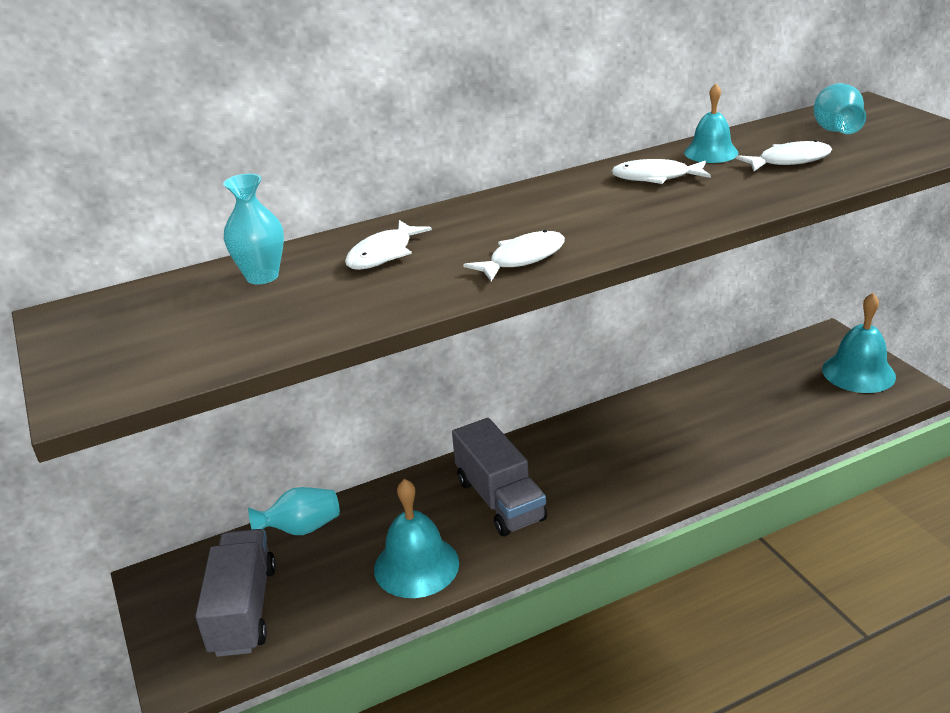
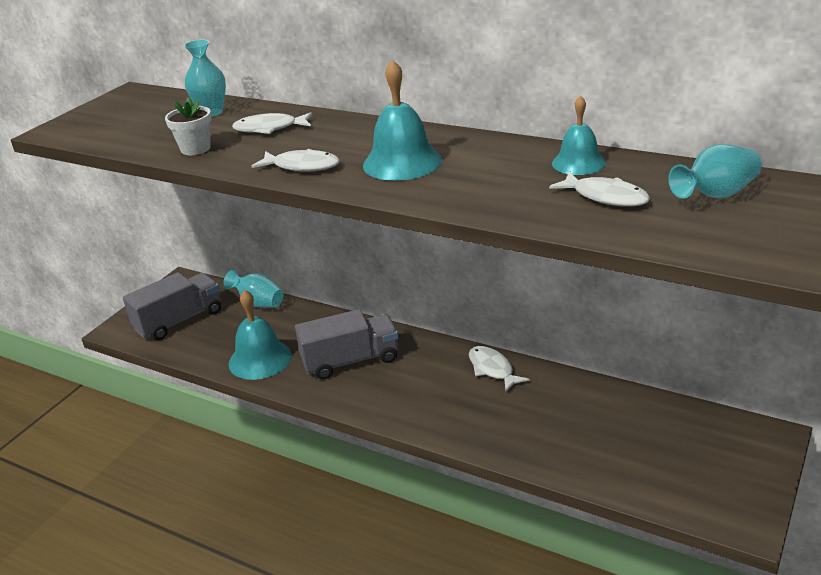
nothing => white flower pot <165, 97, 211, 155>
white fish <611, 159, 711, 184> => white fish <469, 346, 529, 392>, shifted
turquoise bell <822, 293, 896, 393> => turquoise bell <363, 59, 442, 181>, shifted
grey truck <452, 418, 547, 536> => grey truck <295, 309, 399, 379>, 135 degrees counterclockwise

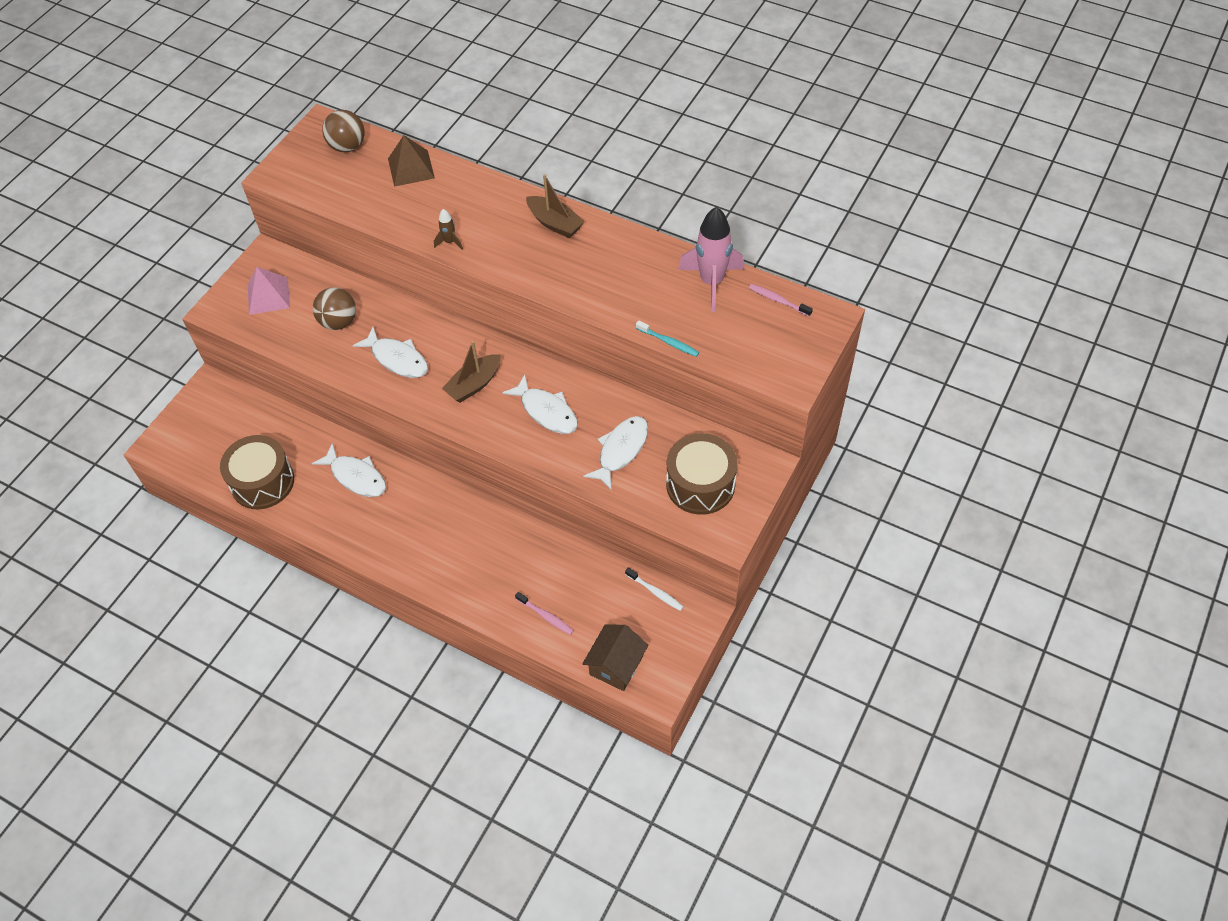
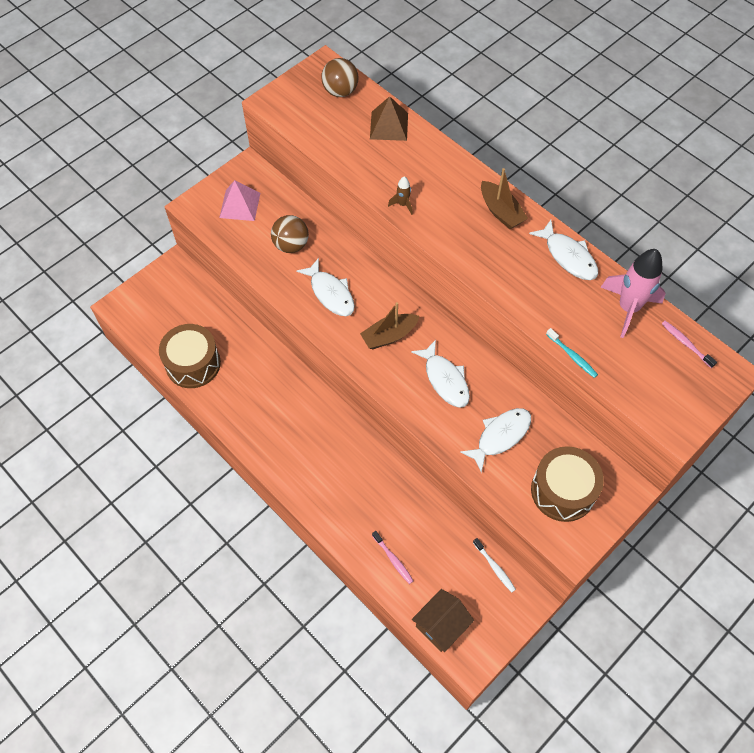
white fish <312, 443, 386, 497> => white fish <529, 220, 598, 280>, shifted

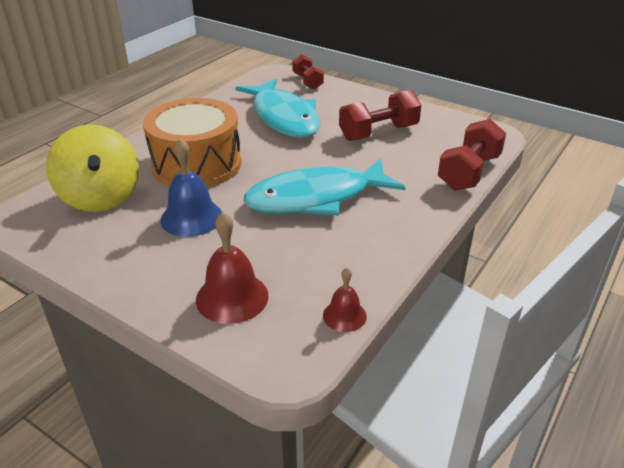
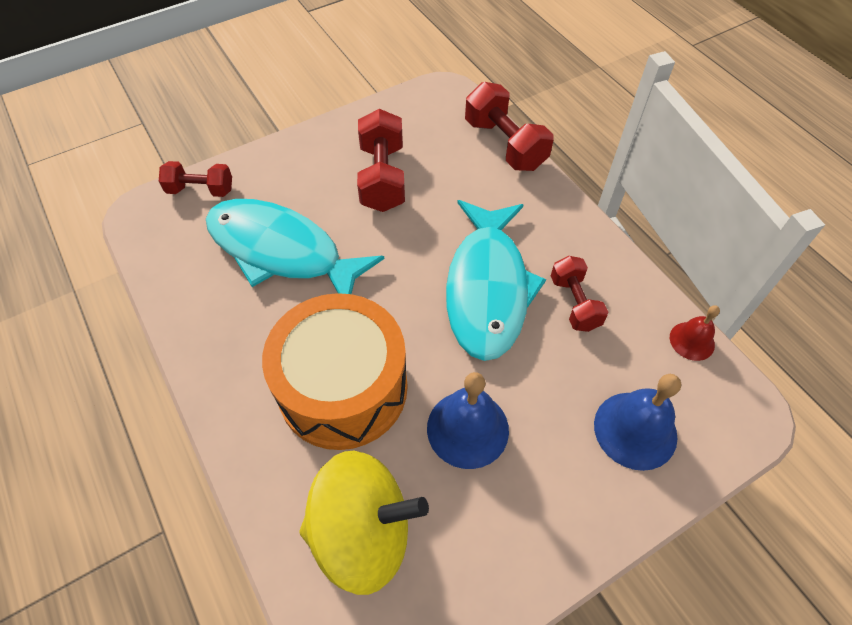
nothing => red dumbbell <551, 256, 608, 332>
red bell <196, 212, 269, 324> => blue bell <594, 374, 681, 471>
turquoise fish <235, 78, 320, 138> => turquoise fish <206, 199, 384, 294>, 150 degrees counterclockwise

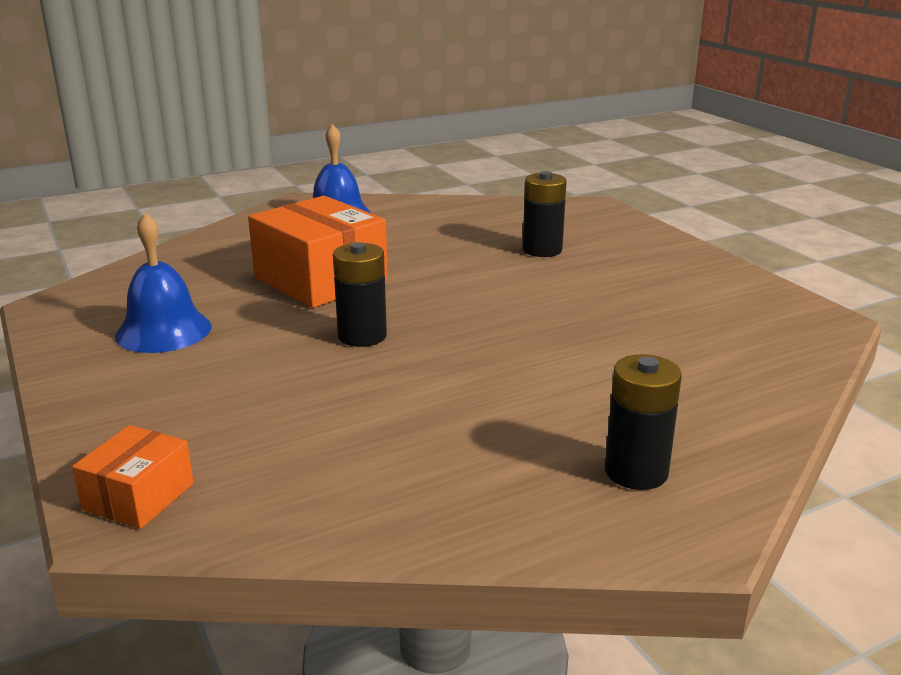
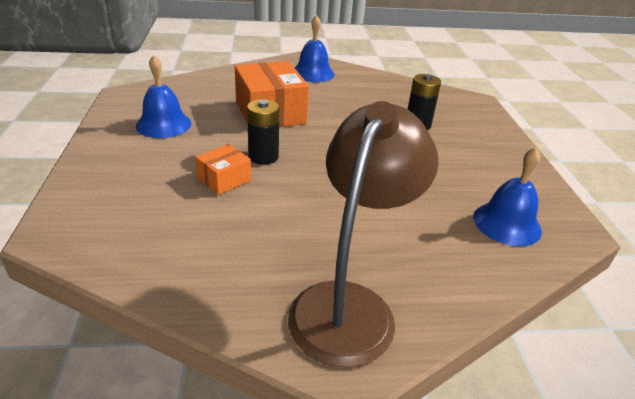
nothing => blue bell <473, 148, 542, 246>
orange box <72, 425, 194, 529> => orange box <195, 144, 251, 195>, shifted
black battery <605, 354, 682, 490> => brown lamp <288, 101, 439, 368>

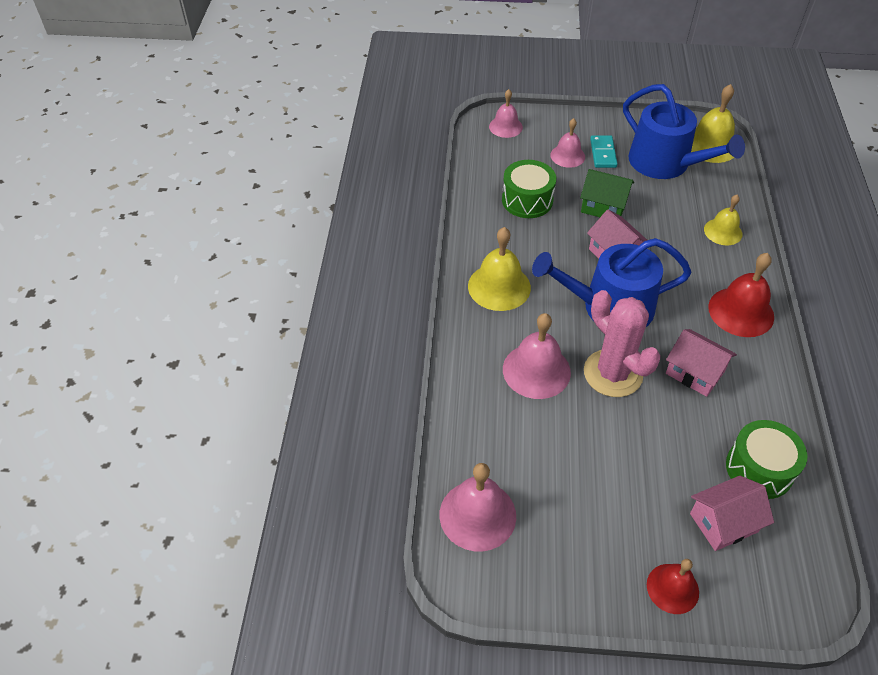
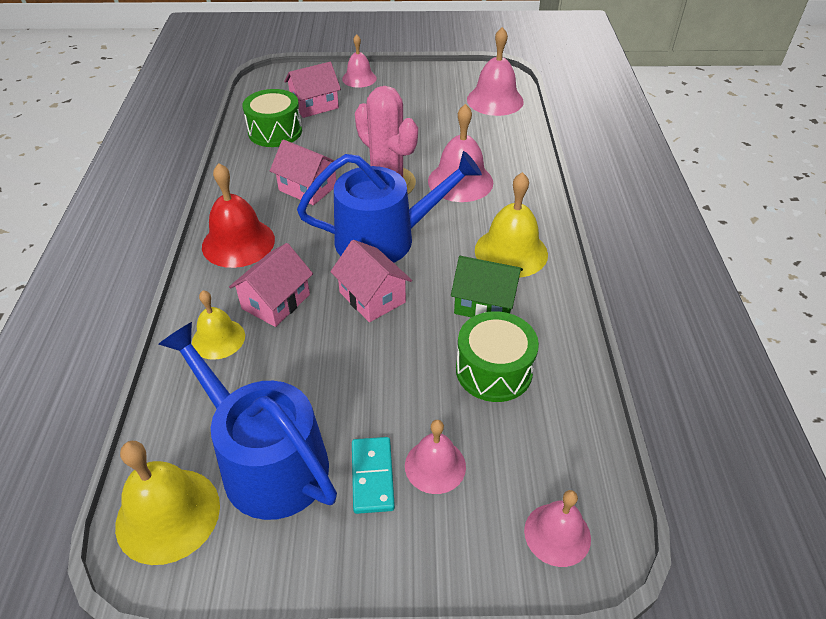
nothing => pink house <229, 243, 313, 327>
green house <580, 169, 634, 217> => green house <451, 256, 523, 318>, shifted
red bell <647, 559, 699, 614> => pink bell <342, 34, 377, 88>

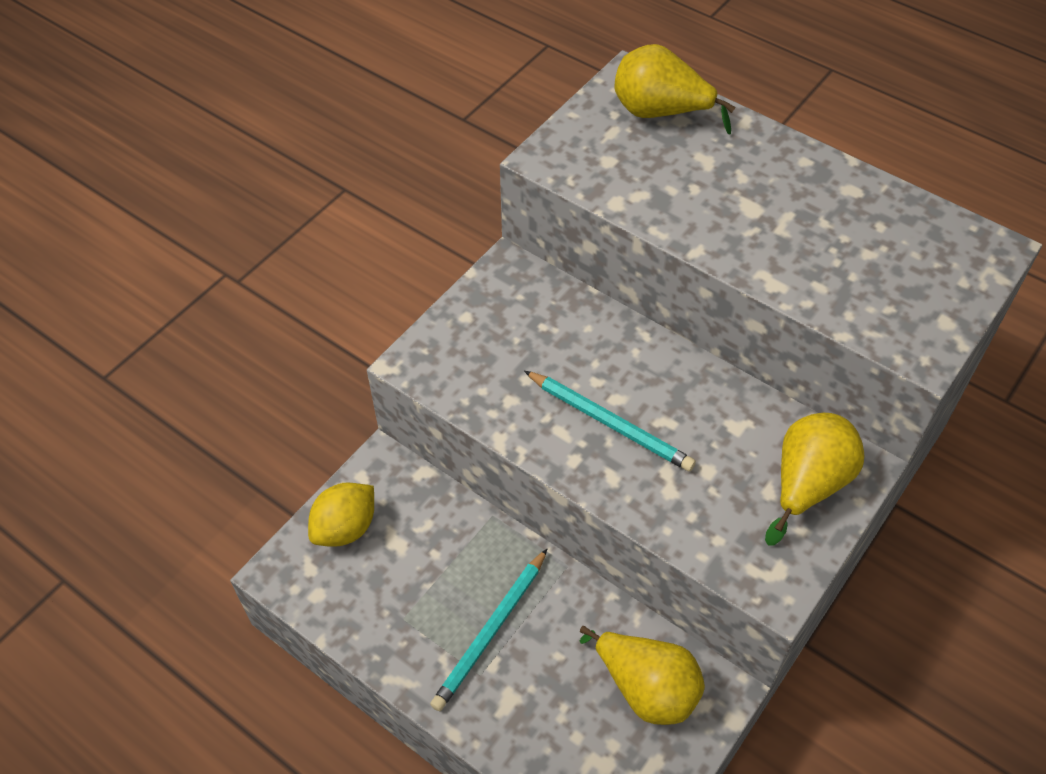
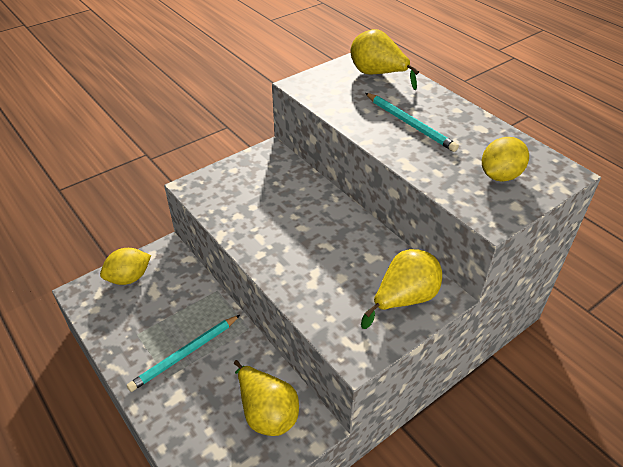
nothing => yellow lemon <482, 137, 529, 181>
turquoise pencil <524, 371, 696, 472> => turquoise pencil <365, 93, 459, 152>, shifted

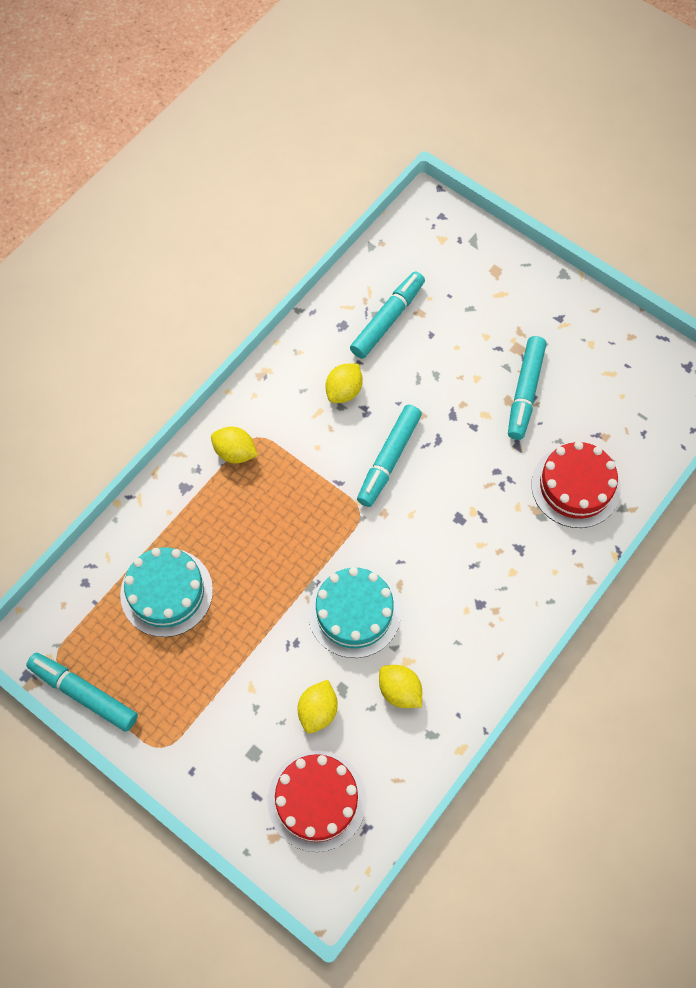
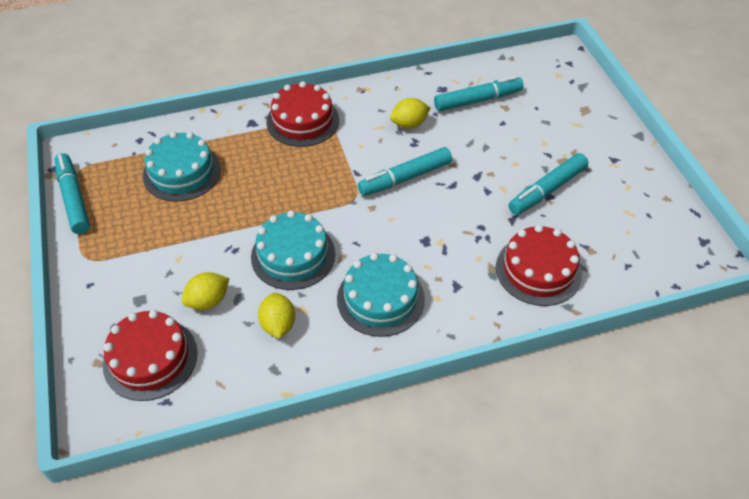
nothing => turquoise cake <337, 253, 425, 337>
yellow lemon <211, 427, 258, 464> => red cake <267, 81, 339, 147>

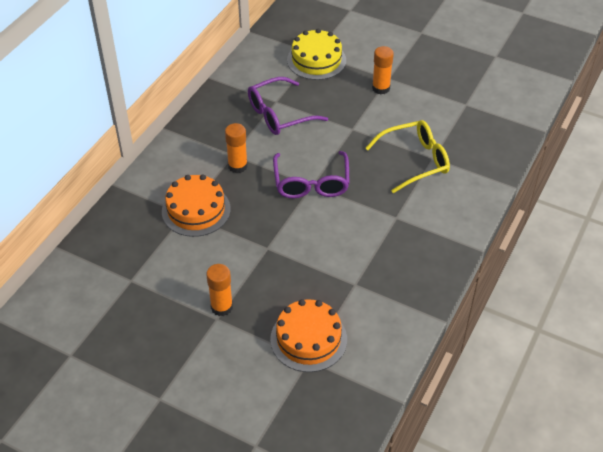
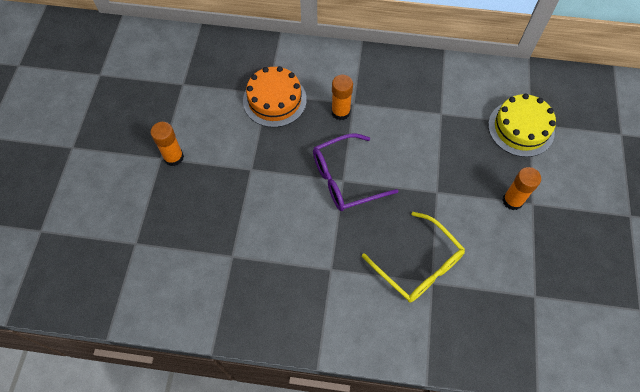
purple glasses <248, 77, 328, 135> => nothing
orange cake <270, 299, 347, 372> => nothing

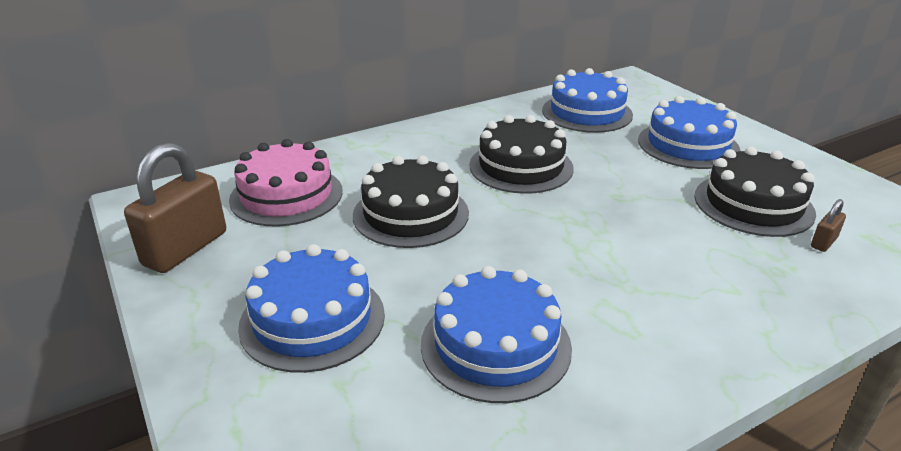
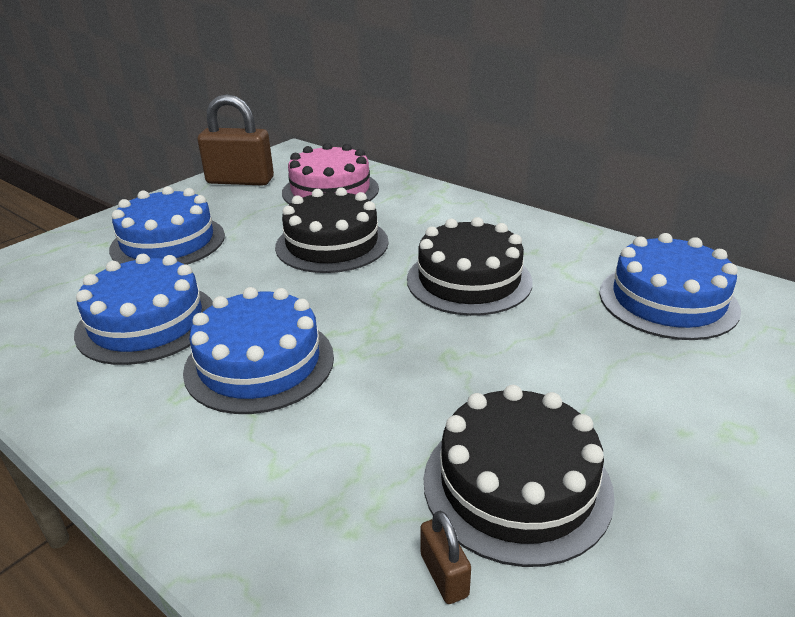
blue cake <638, 96, 740, 169> => blue cake <183, 287, 334, 414>, shifted
brown padlock <811, 199, 846, 252> => brown padlock <420, 511, 471, 604>, 45 degrees clockwise

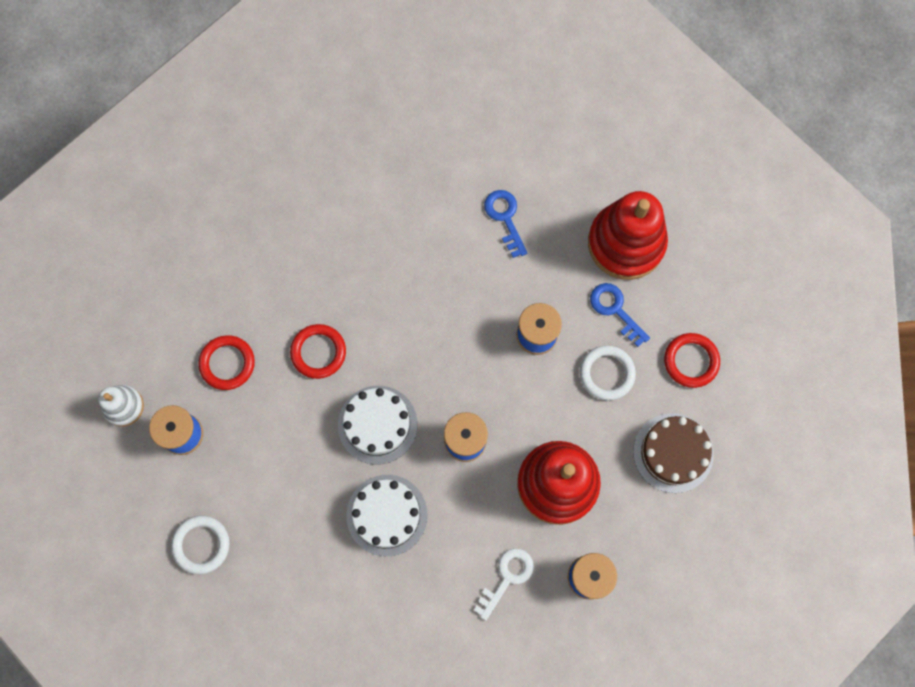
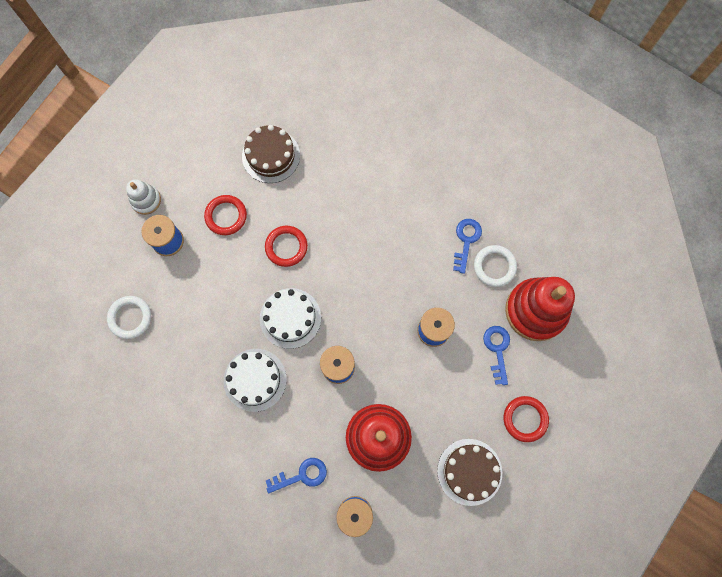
nothing => brown cake <242, 125, 300, 183>
white ring <580, 345, 636, 400> => white ring <474, 245, 517, 287>, shifted
white key <474, 548, 534, 621> => blue key <266, 458, 327, 493>

